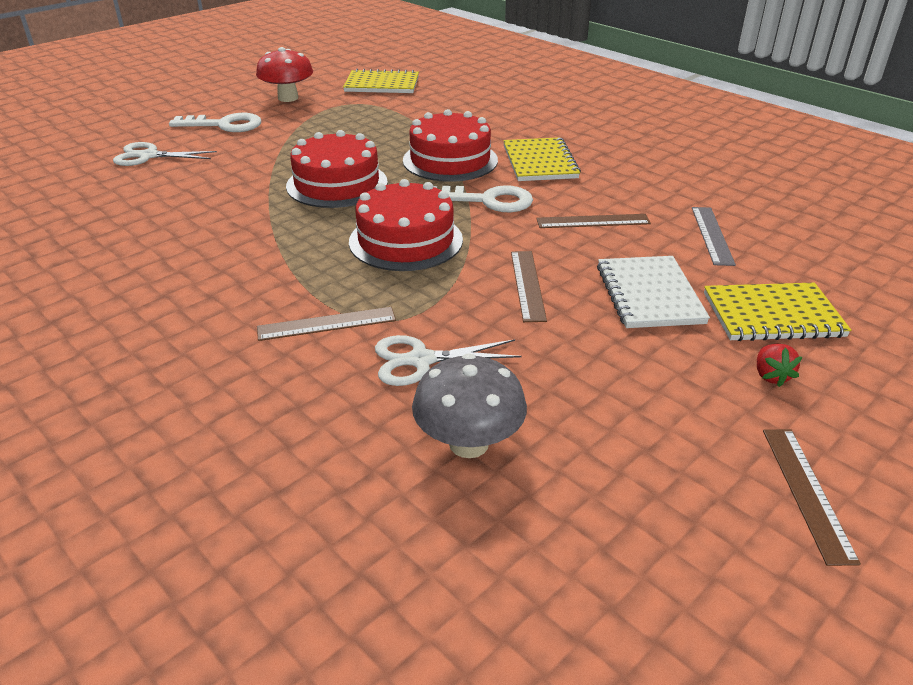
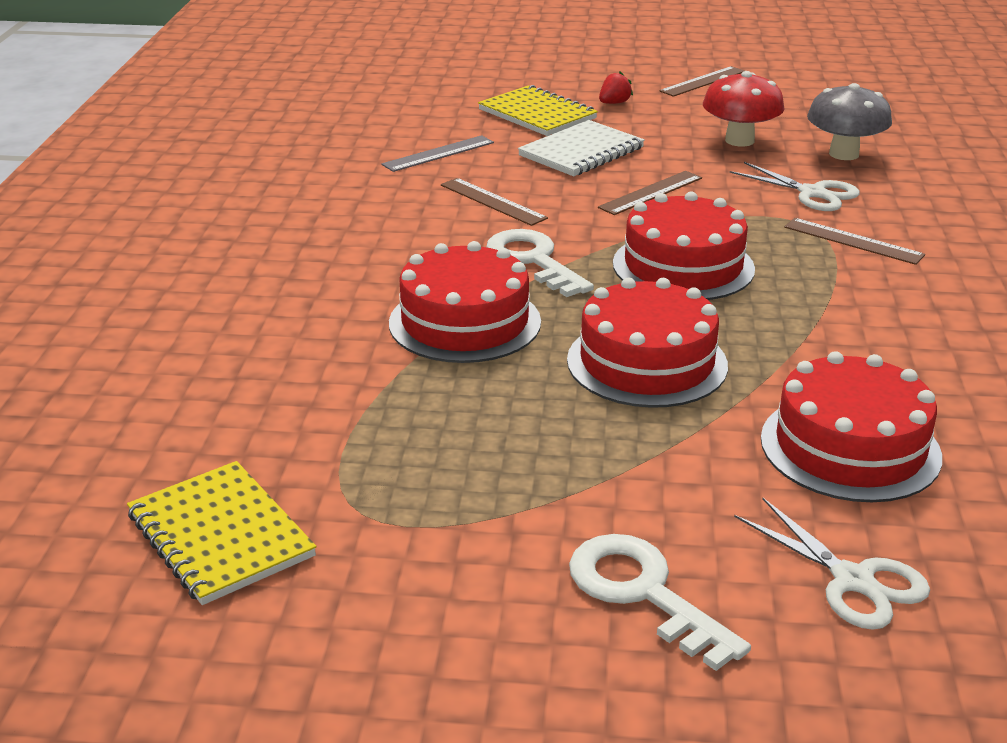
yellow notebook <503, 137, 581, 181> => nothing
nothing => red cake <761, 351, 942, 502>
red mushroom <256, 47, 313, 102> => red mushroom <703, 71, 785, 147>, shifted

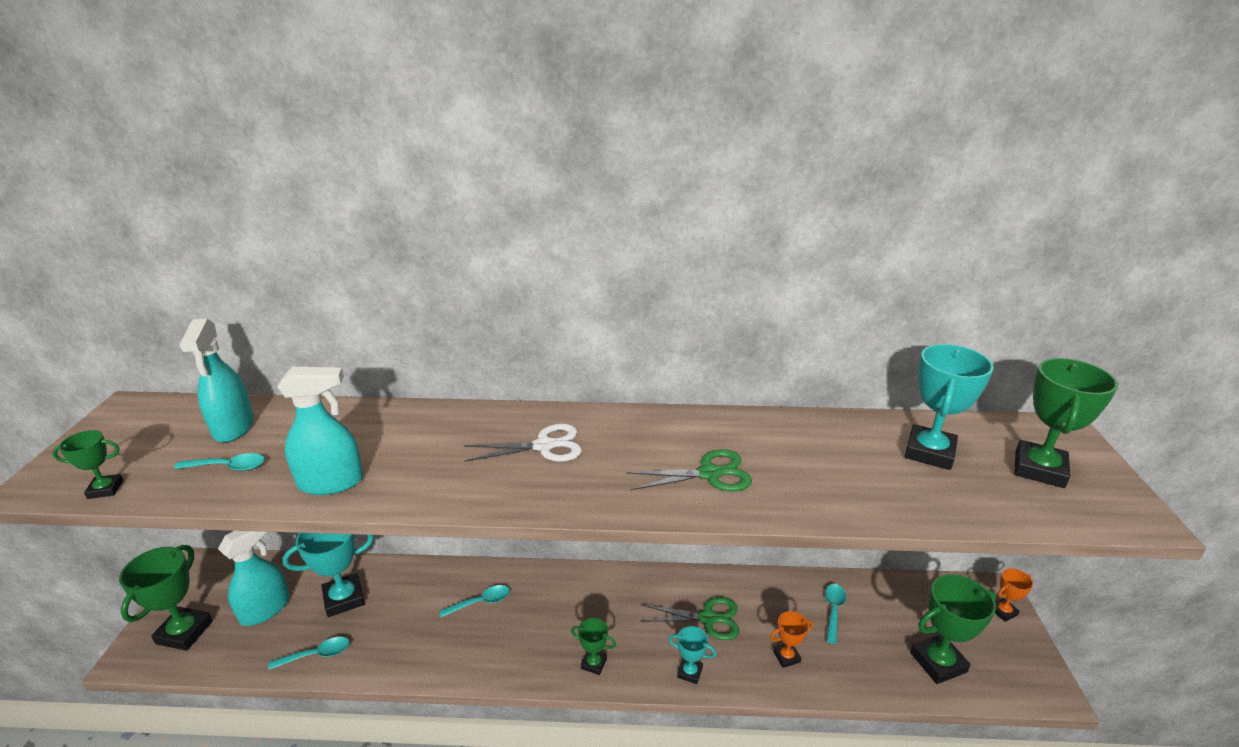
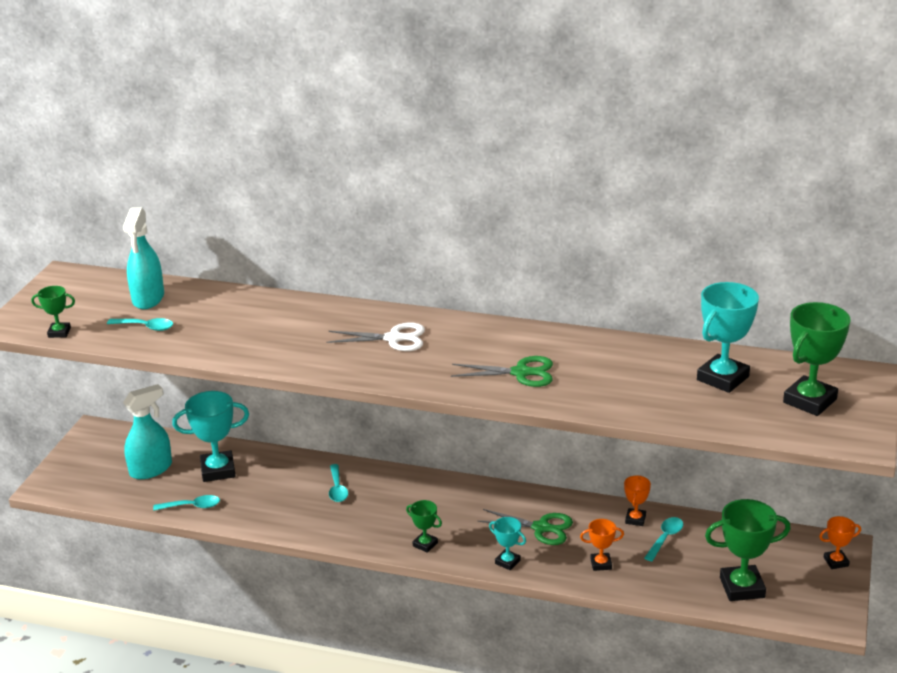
green trophy <119, 545, 213, 651> => nothing
turquoise spray bottle <277, 367, 363, 495> => nothing
nothing => orange trophy <624, 476, 651, 526>
turquoise spoon <439, 585, 510, 617> => turquoise spoon <329, 464, 348, 502>, 90 degrees clockwise

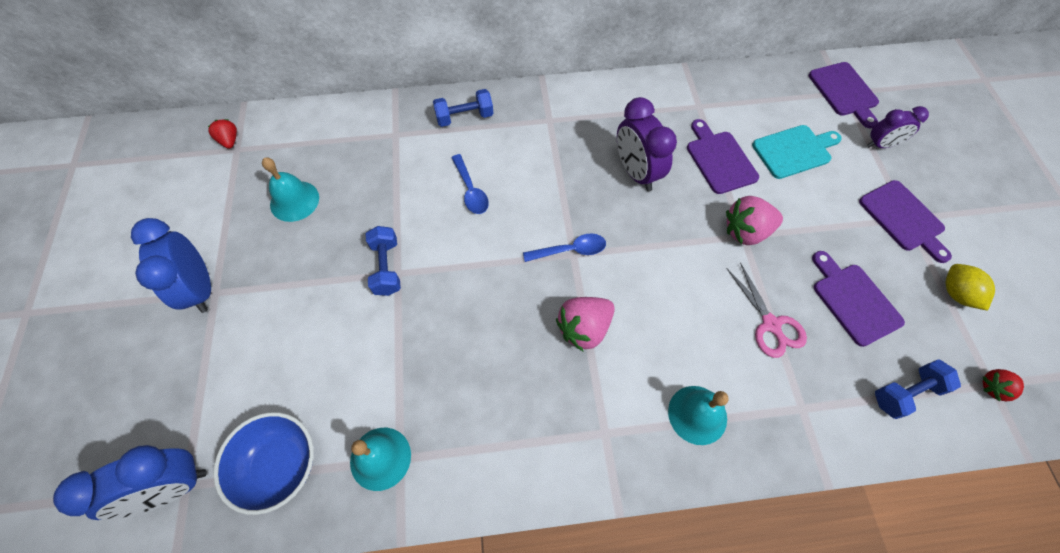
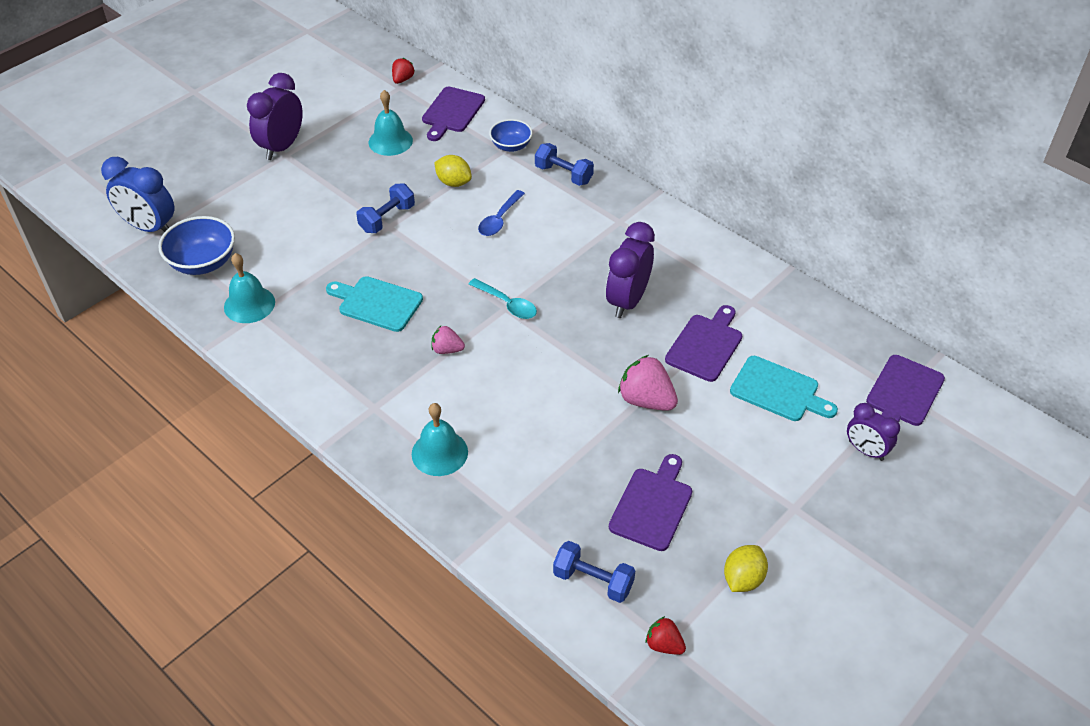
pink scissors <727, 262, 807, 358> => nothing
nothing => turquoise cutting board <326, 276, 423, 332>
nothing => yellow lemon <434, 155, 472, 187>
nothing => blue bowl <489, 119, 532, 152>
purple cutting board <859, 180, 952, 263> => purple cutting board <422, 87, 485, 141>, shifted
blue clock <131, 218, 211, 313> => purple clock <247, 73, 303, 160>
blue spoon <523, 233, 606, 262> => turquoise spoon <469, 278, 537, 319>
pink strawberry <556, 297, 615, 351> => pink strawberry <431, 326, 465, 354>, x0.57

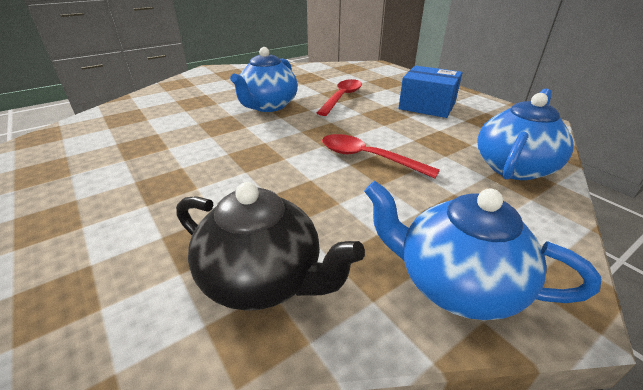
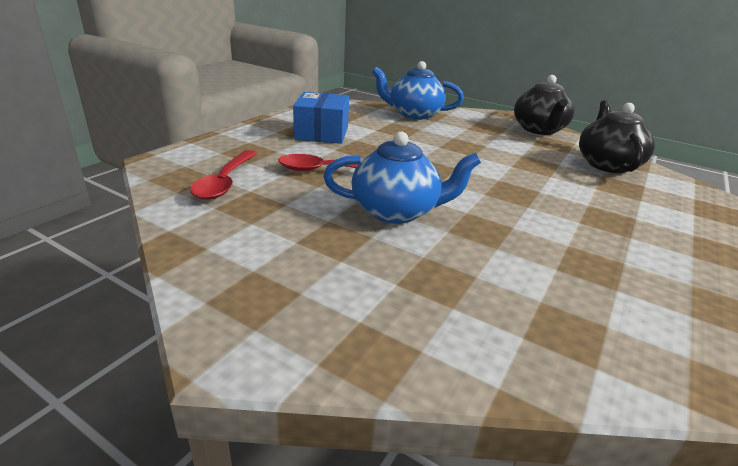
red spoon <322, 134, 440, 178> => red spoon <190, 150, 257, 200>, shifted
blue teapot <364, 181, 601, 320> => black teapot <514, 75, 574, 135>

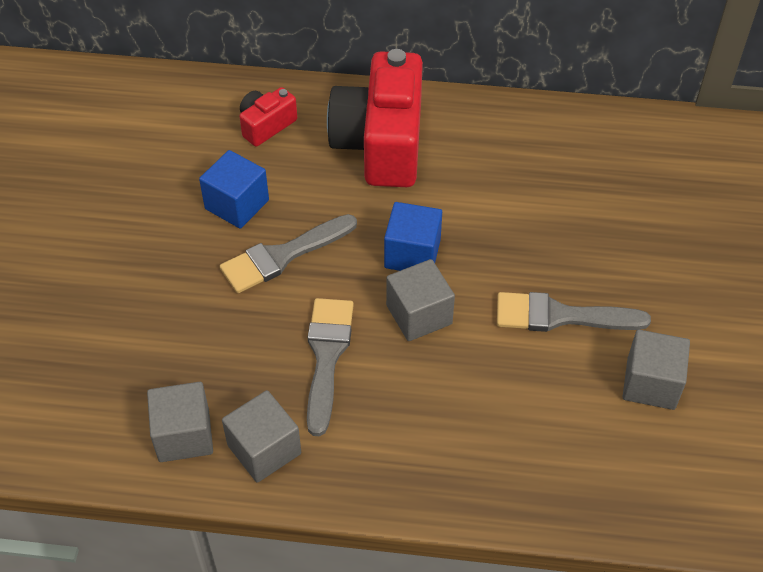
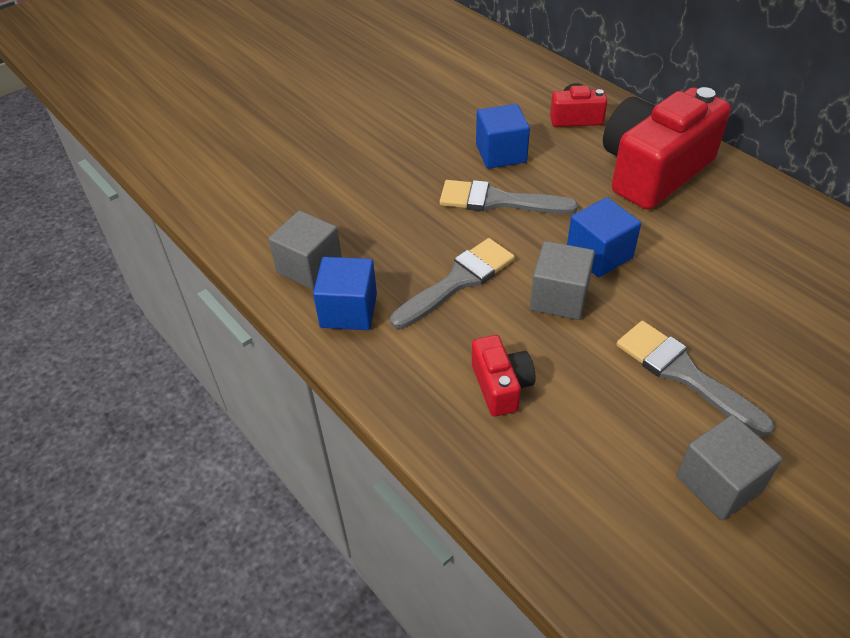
nothing => red camera <472, 335, 536, 416>
grey cube <222, 390, 301, 483> => blue cube <313, 257, 377, 330>

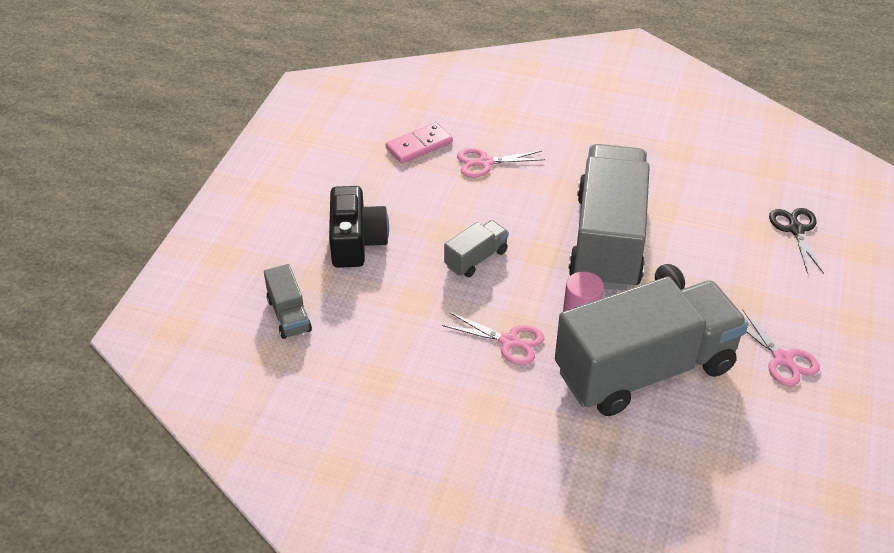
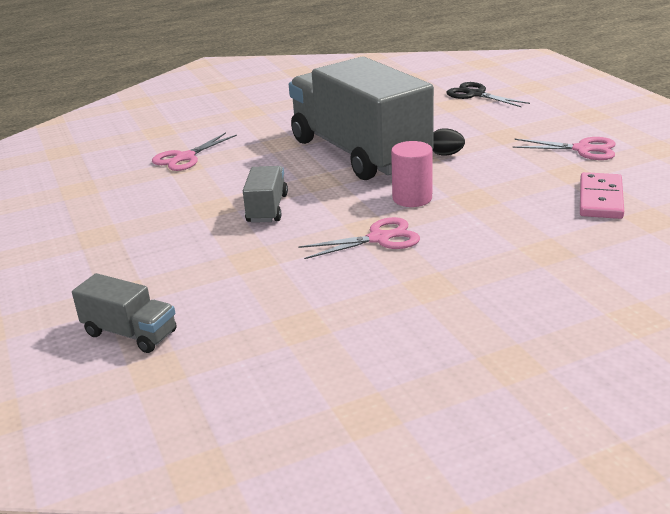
black camera <329, 186, 389, 268> => nothing
grey truck <555, 277, 748, 416> => nothing
pink domino <386, 122, 453, 164> => pink domino <580, 172, 624, 219>, shifted

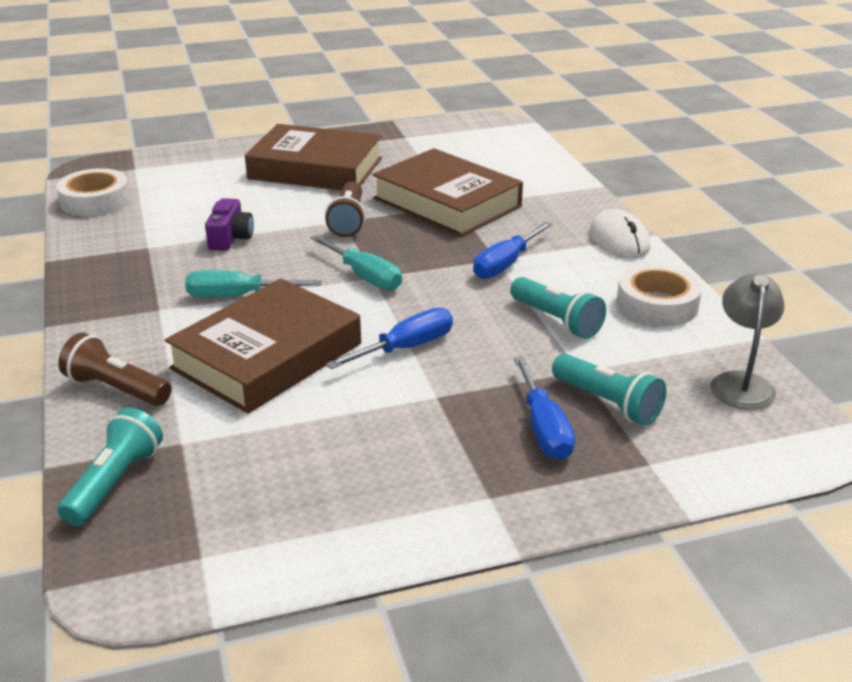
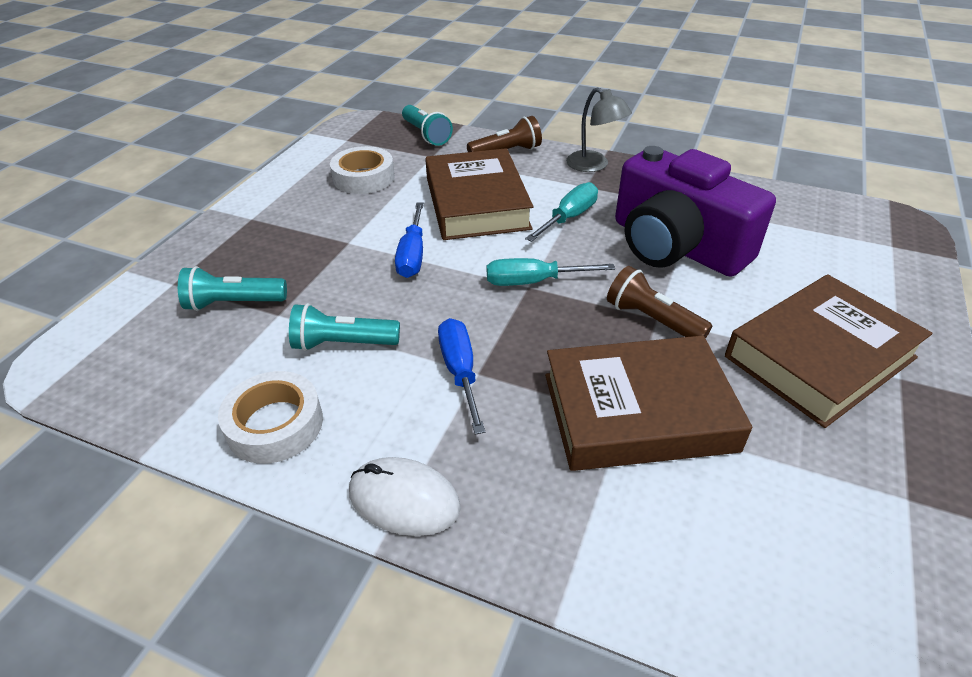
blue screwdriver <514, 356, 575, 460> => nothing
white tape <56, 168, 130, 216> => white tape <330, 146, 395, 194>, shifted
grey lamp <710, 273, 785, 410> => grey lamp <566, 87, 632, 172>, shifted
purple camera <205, 198, 254, 251> => purple camera <615, 146, 776, 277>, x2.46

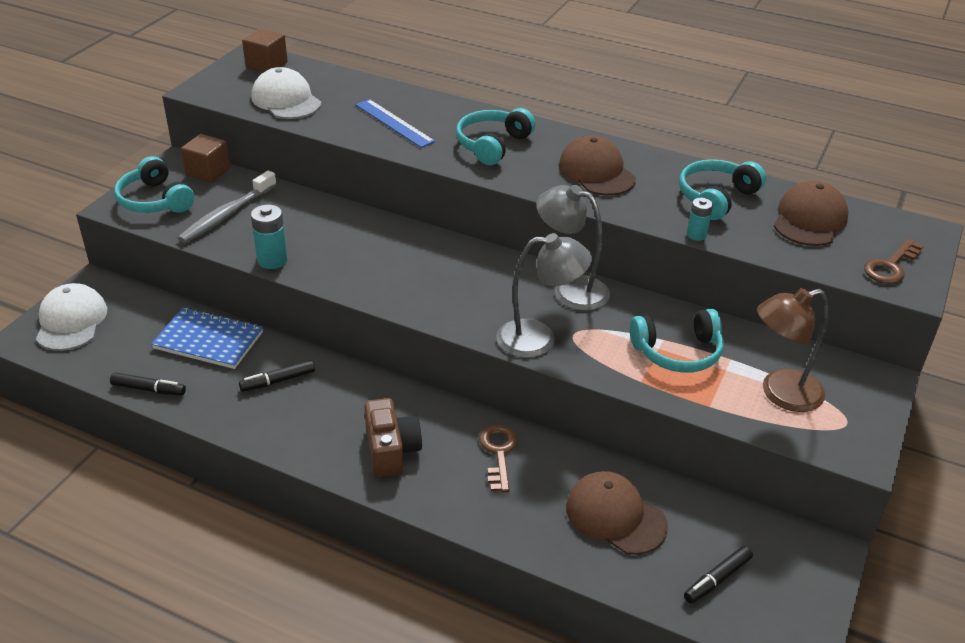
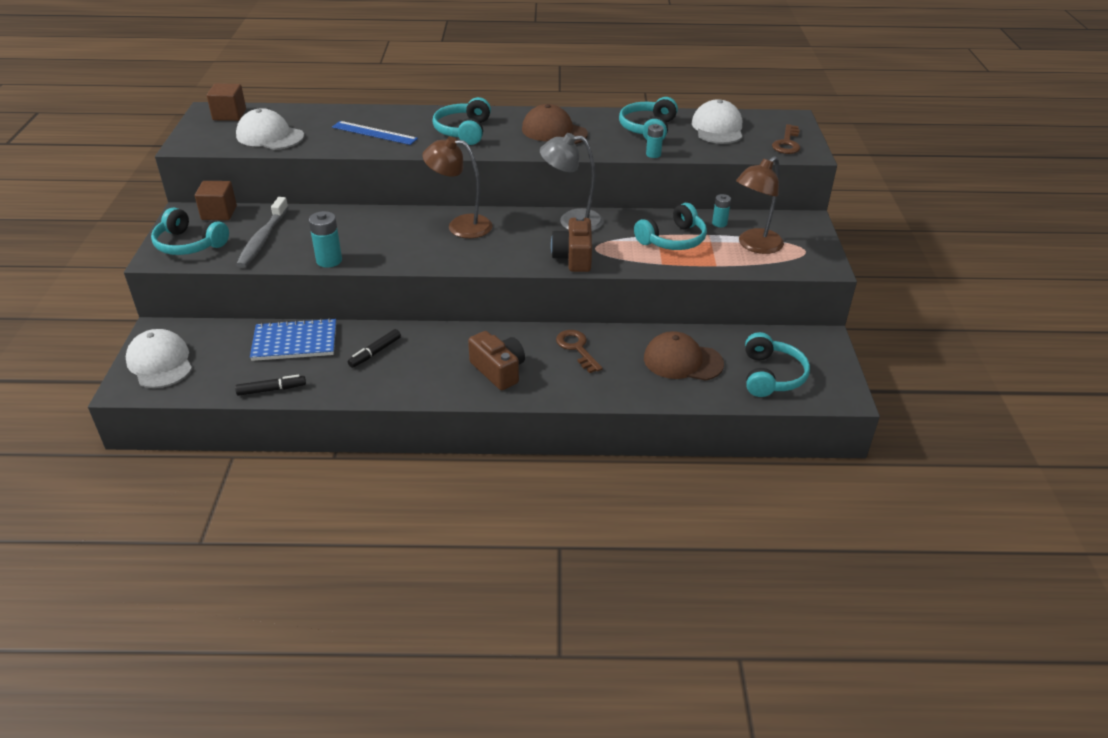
nothing => brown lamp <422, 137, 493, 238>
nothing => turquoise battery <712, 194, 731, 227>
grey lamp <496, 233, 592, 358> => brown camera <551, 216, 592, 272>
black marker <684, 546, 753, 603> => turquoise headphones <745, 332, 810, 397>
brown cap <774, 181, 849, 246> => white cap <692, 99, 743, 144>

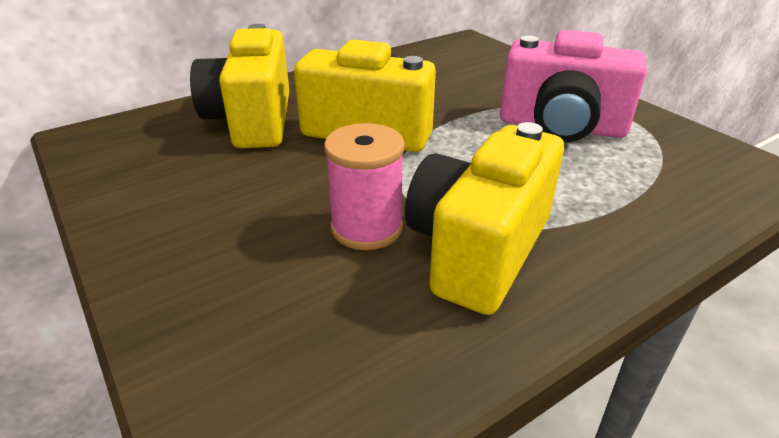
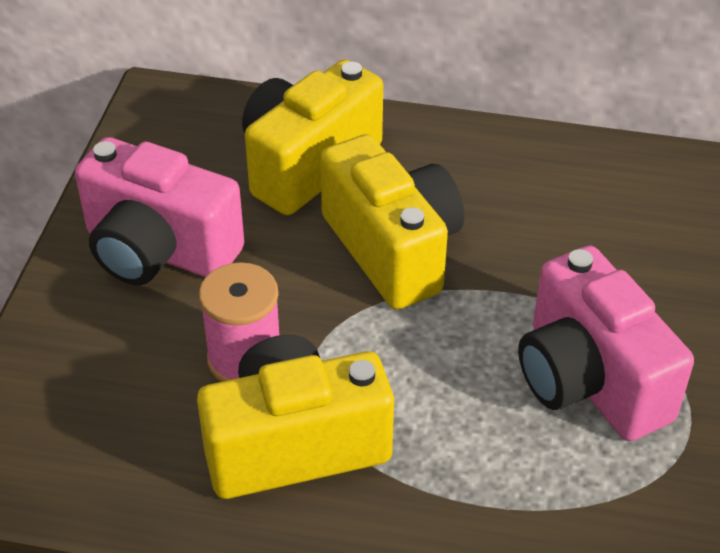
nothing => pink camera <75, 137, 244, 285>

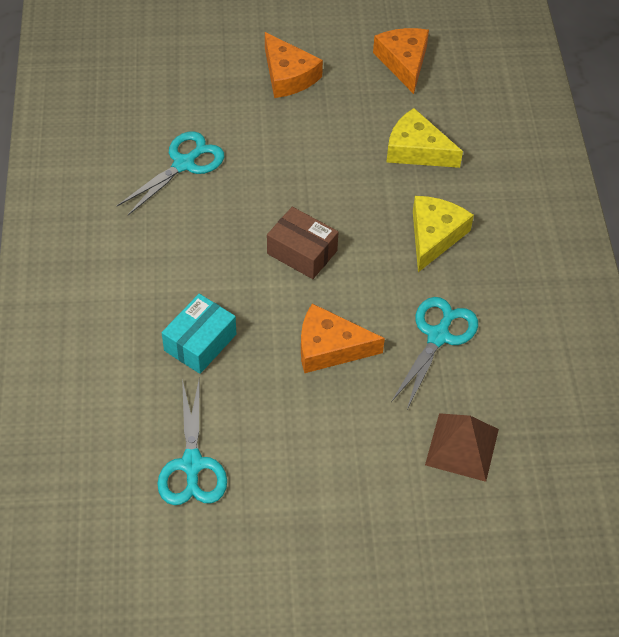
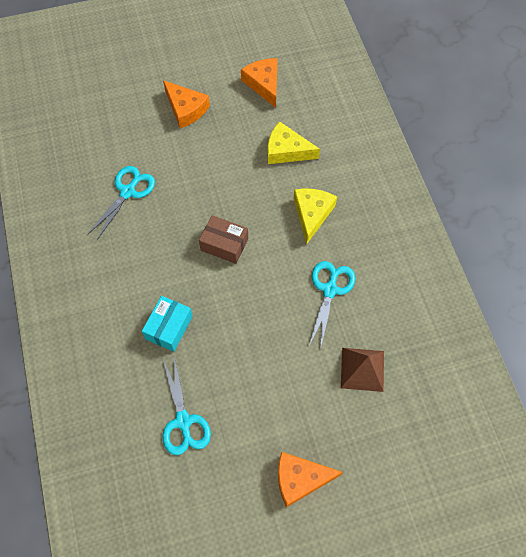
orange cheese <301, 303, 385, 373> => orange cheese <278, 452, 343, 507>, shifted

